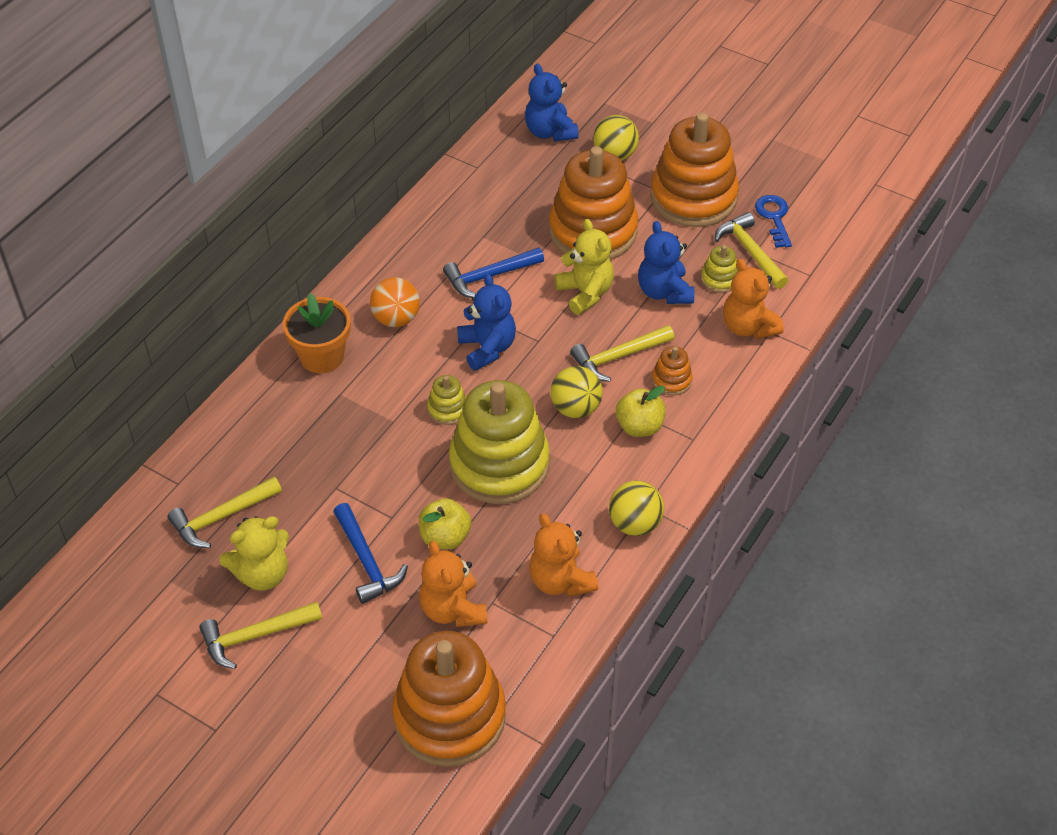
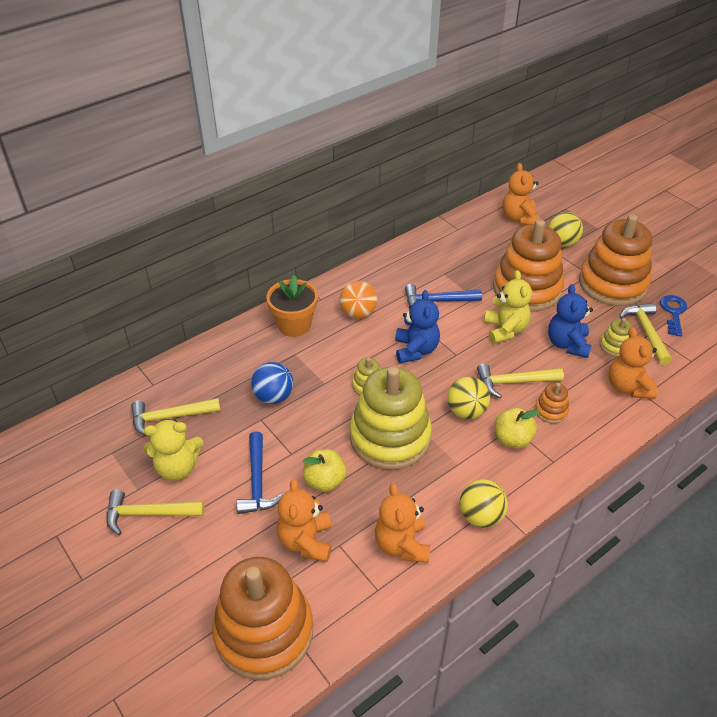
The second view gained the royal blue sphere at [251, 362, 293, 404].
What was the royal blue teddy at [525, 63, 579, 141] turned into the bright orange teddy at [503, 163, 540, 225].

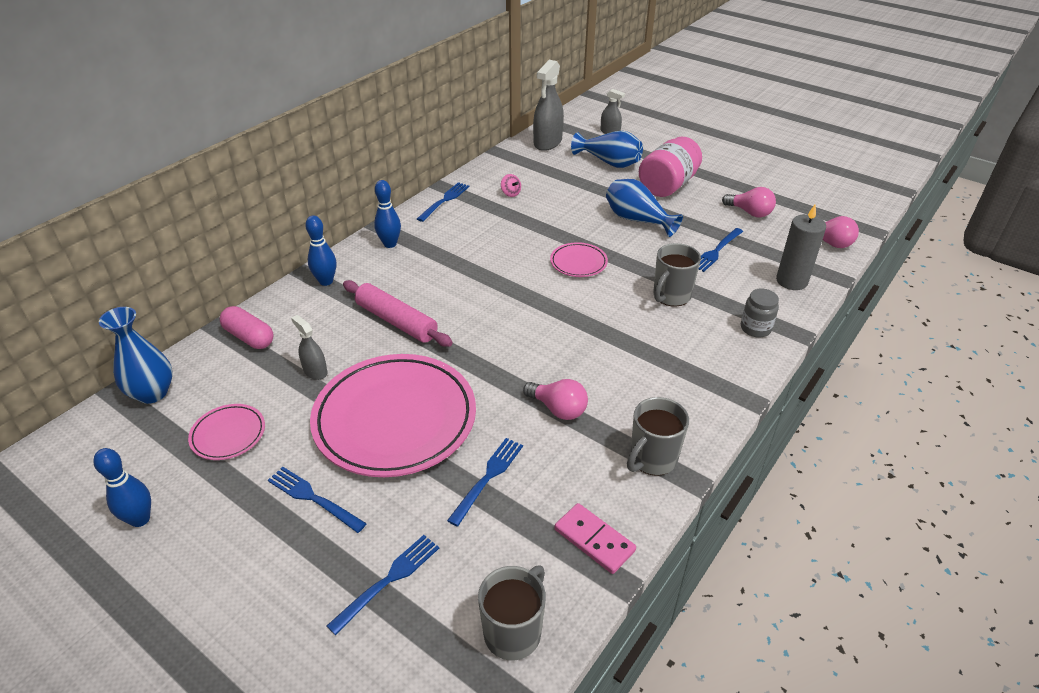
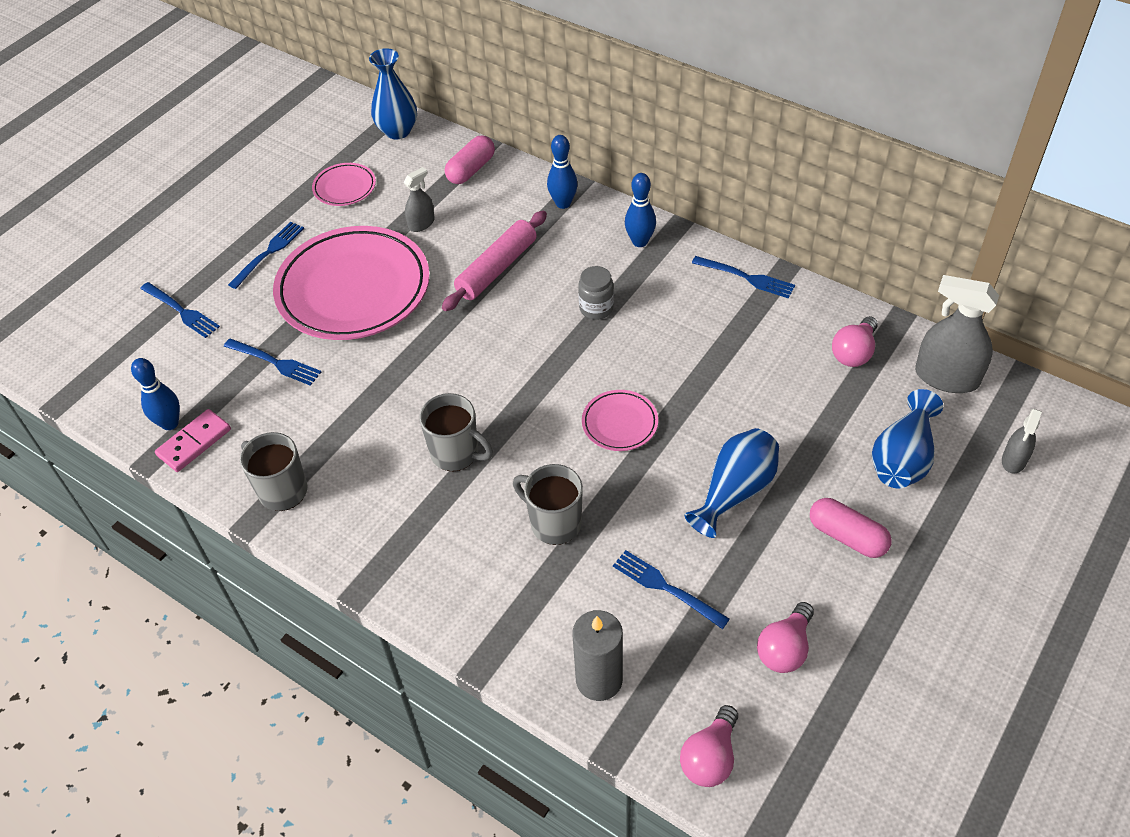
The second view lost the rosy toy top at [501, 174, 521, 197].
The royal blue tenpin ended up elsewhere, having gone from [93, 448, 151, 527] to [131, 358, 180, 430].
The grey mug ended up elsewhere, having gone from [478, 566, 546, 661] to [419, 393, 493, 471].
The rosy lightbulb ended up elsewhere, having gone from [523, 379, 588, 420] to [832, 316, 878, 367].
The grey preserve jar ended up elsewhere, having gone from [741, 288, 779, 338] to [578, 266, 614, 320].
Where the rosy preserve jar stood at [639, 137, 702, 197], the rosy pill shape came to stand at [810, 498, 892, 558].

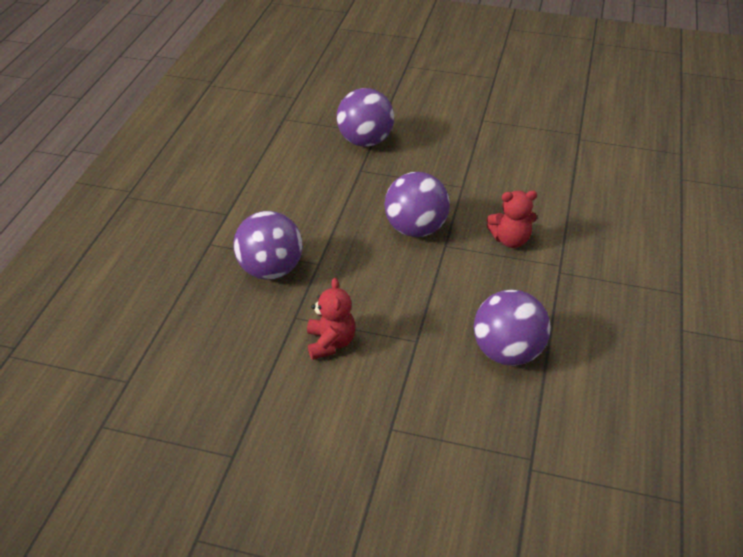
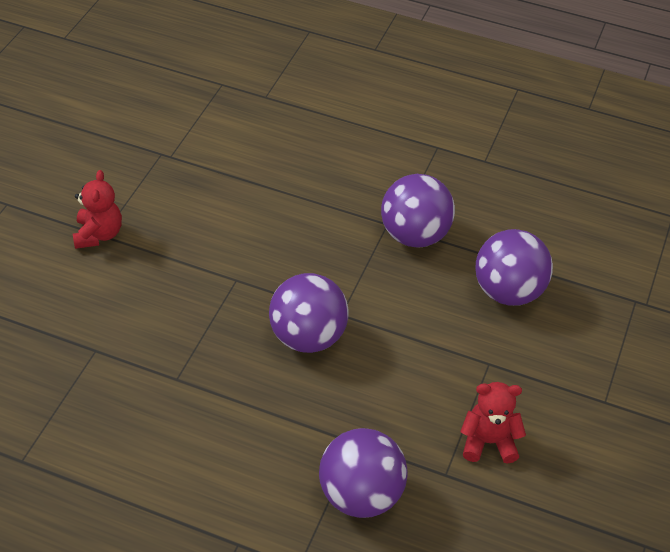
The royal purple sphere ended up elsewhere, having gone from [337, 88, 394, 147] to [381, 174, 455, 248].
The red teddy ended up elsewhere, having gone from [487, 190, 537, 248] to [73, 170, 122, 249].

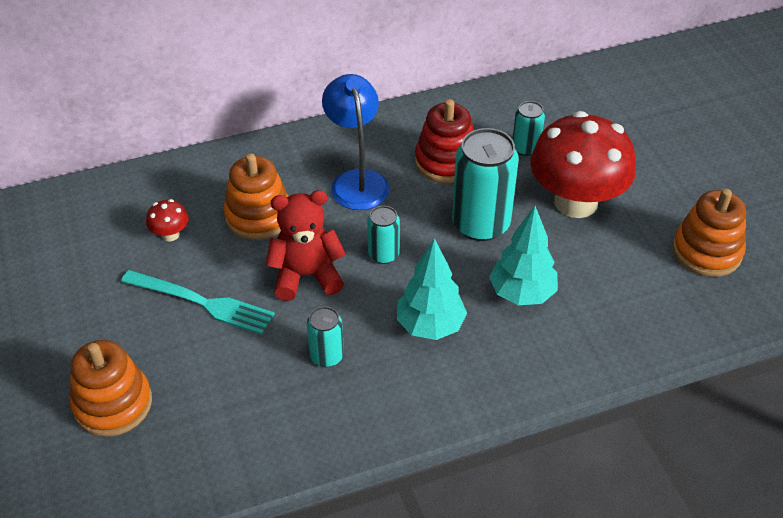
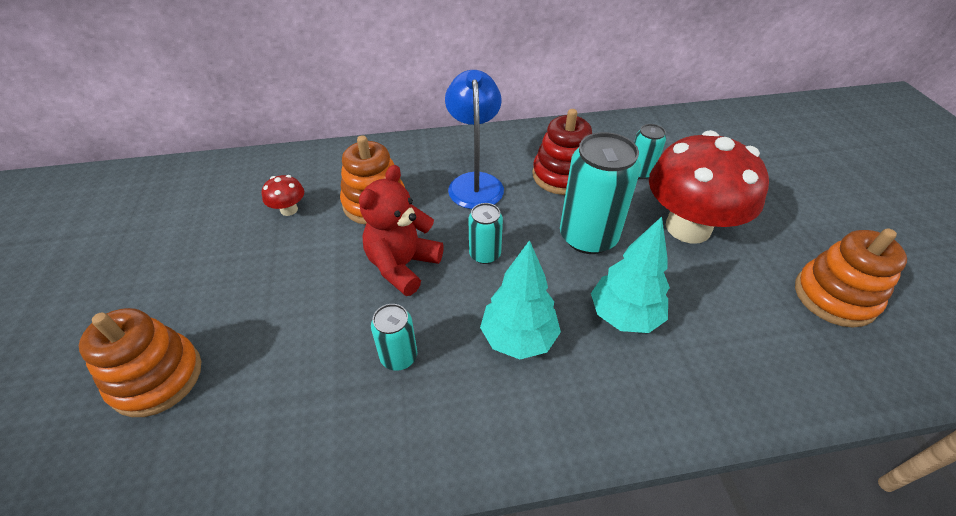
The second view lost the teal dinner fork at [121, 270, 275, 335].
The red teddy at [265, 190, 346, 301] ended up facing another way, 60 degrees counterclockwise from before.

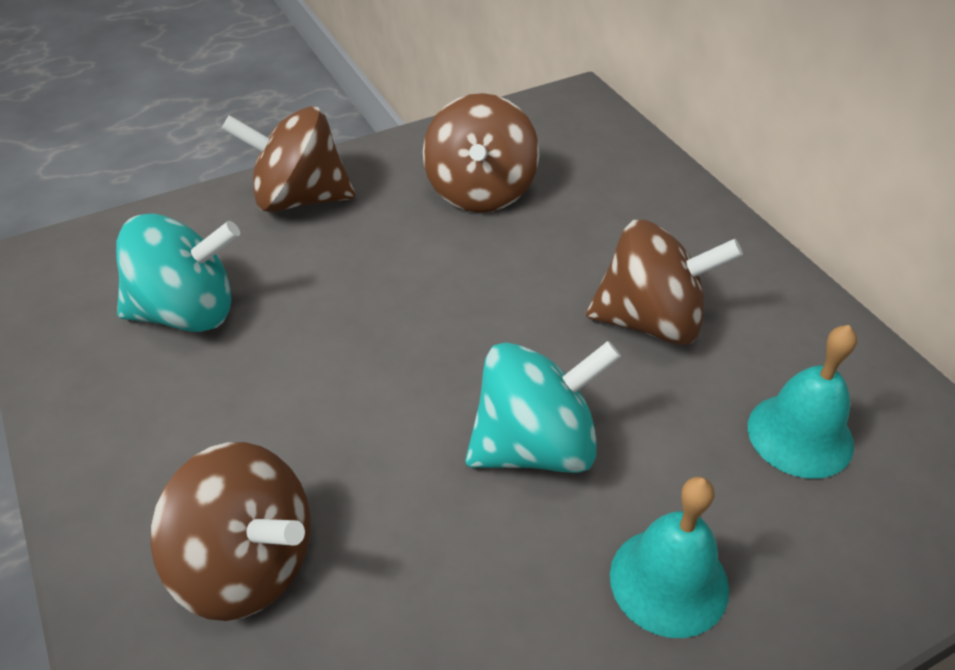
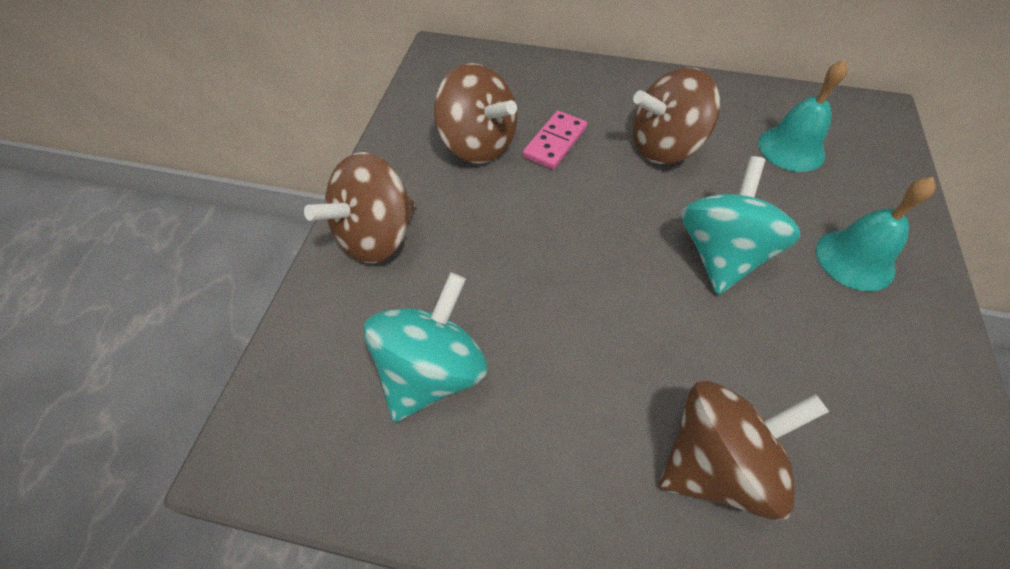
The second view gained the rosy domino tile at [523, 111, 587, 170].
The dark brown toy top at [586, 220, 743, 345] ended up facing another way, 150 degrees counterclockwise from before.

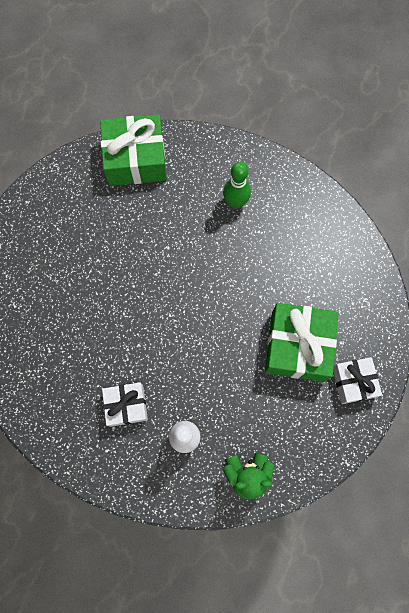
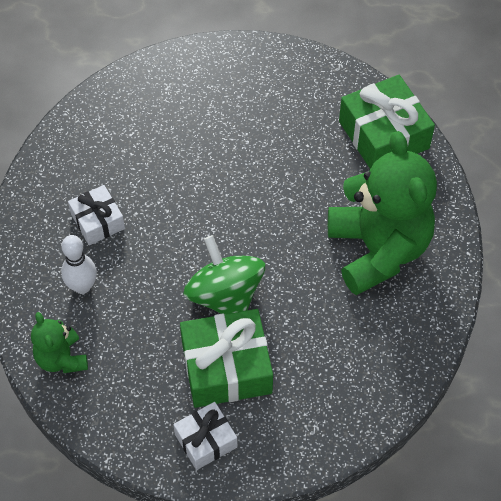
The second view gained the leaf-green toy top at [183, 235, 265, 314].
Where the leaf-green tenpin stood at [223, 162, 251, 209], the leaf-green teddy came to stand at [328, 131, 437, 295].

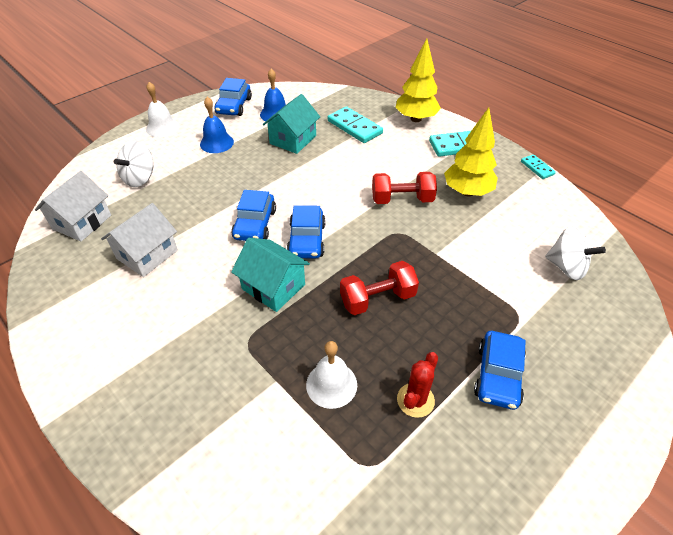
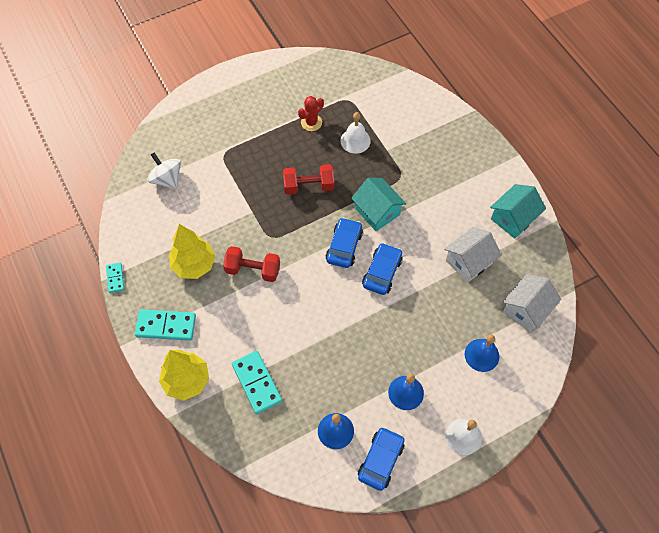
The second view lost the royal blue car at [474, 331, 526, 410].
The teal house ended up elsewhere, having gone from [263, 94, 320, 154] to [490, 184, 546, 239].
Where the pure white toy top stood at [114, 141, 154, 187], the royal blue hand bell came to stand at [465, 335, 499, 372].

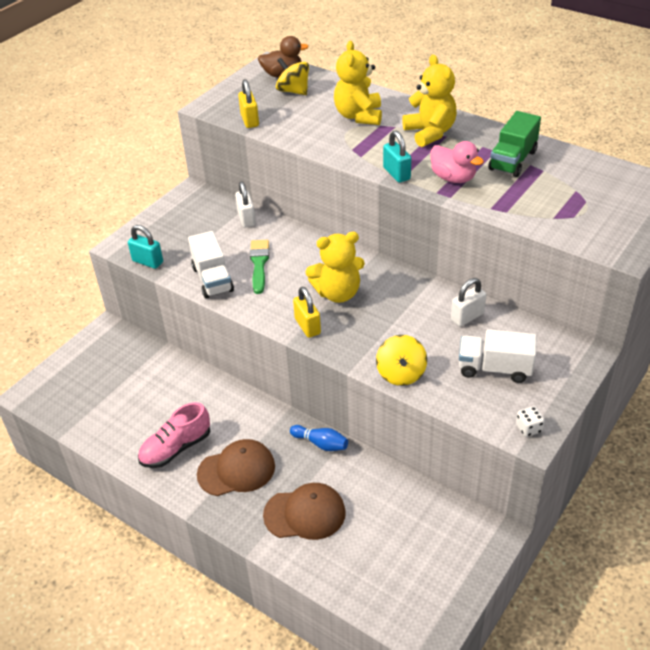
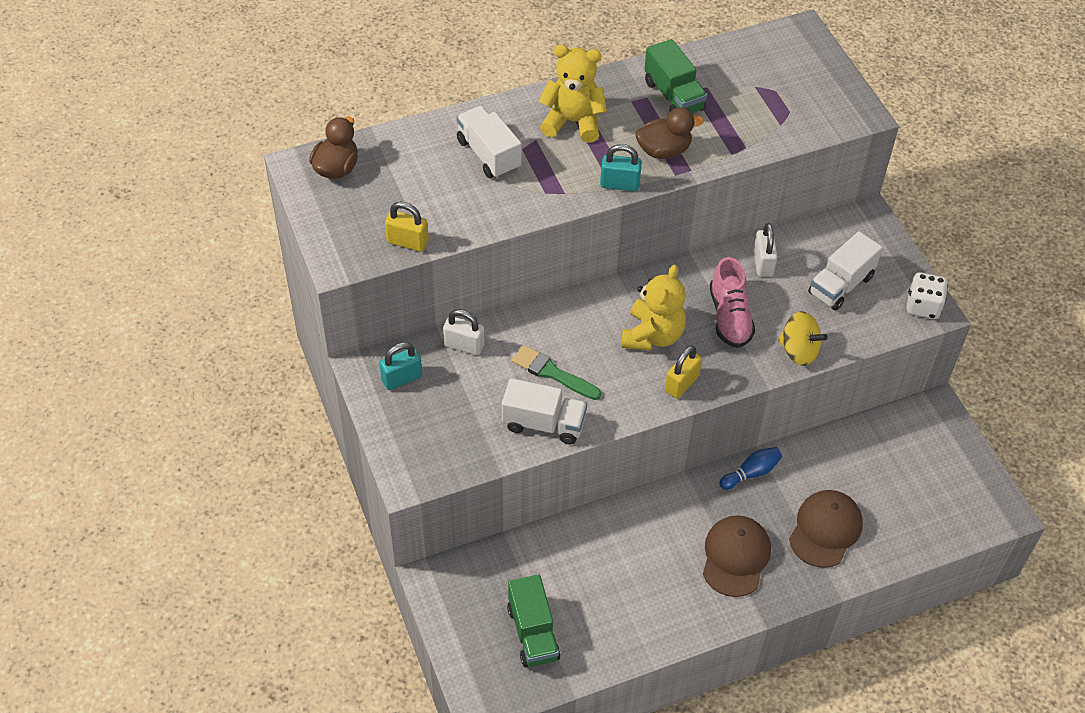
The second view lost the golden toy top at [276, 58, 309, 95].
The second view gained the leaf-green toy truck at [507, 575, 561, 667].
The teal lock ended up elsewhere, having gone from [128, 225, 163, 269] to [379, 342, 422, 390].
The rosy lace-up shoe ended up elsewhere, having gone from [138, 402, 210, 468] to [710, 257, 755, 348].
Where the golden teddy stood at [334, 41, 382, 125], the pure white toy truck came to stand at [456, 106, 522, 178].
What was the rosy rubber duck at [430, 141, 484, 183] turned into the dark brown rubber duck at [636, 107, 704, 159].
The golden lock at [293, 287, 321, 338] ended up facing another way, 60 degrees counterclockwise from before.
The size of the pure white dice at [516, 406, 545, 437] changed by a factor of 1.62.

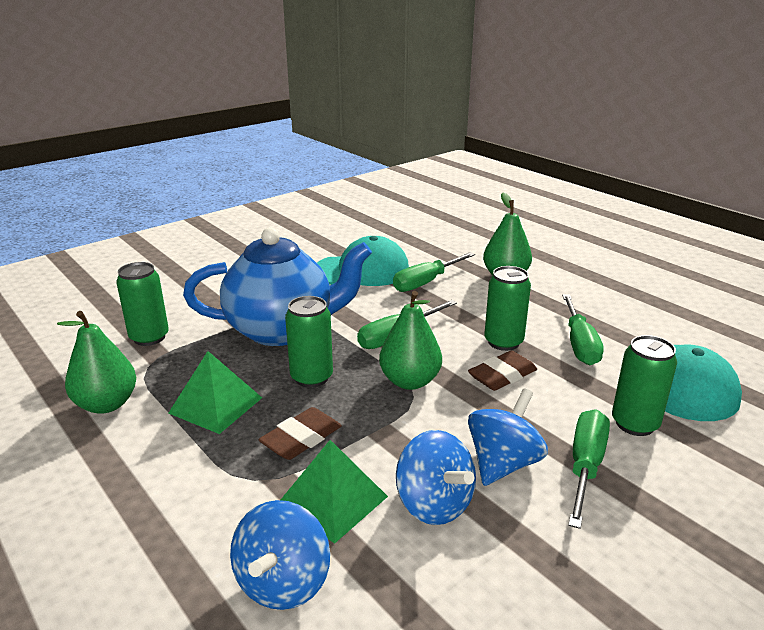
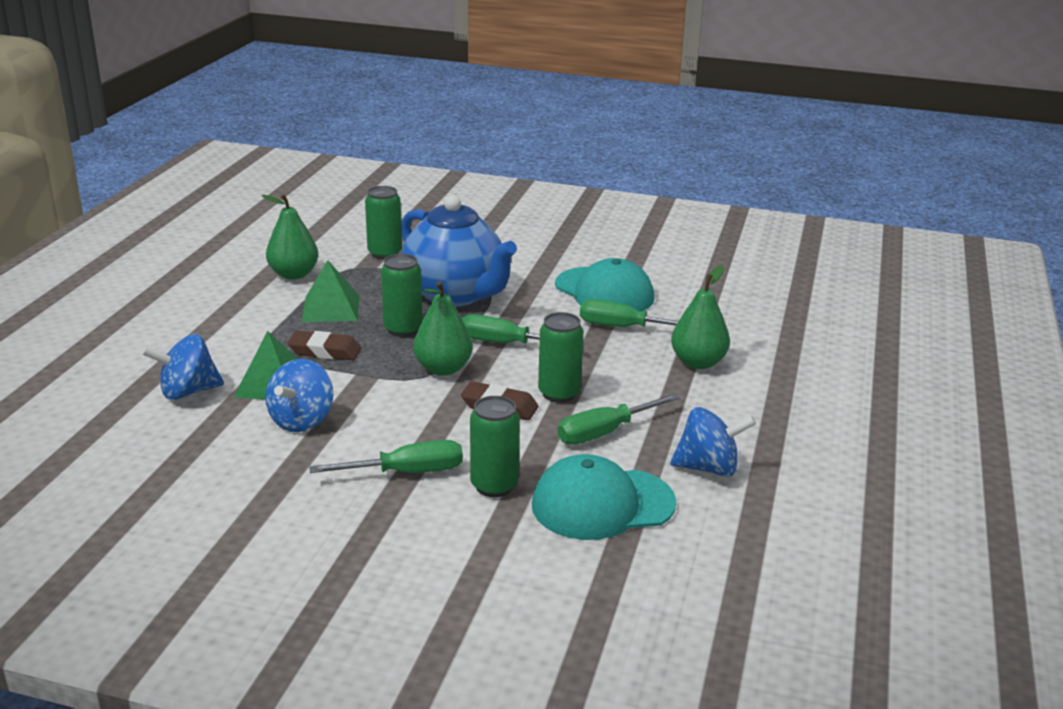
The royal blue toy top ended up elsewhere, having gone from [468, 388, 548, 486] to [670, 407, 756, 477].

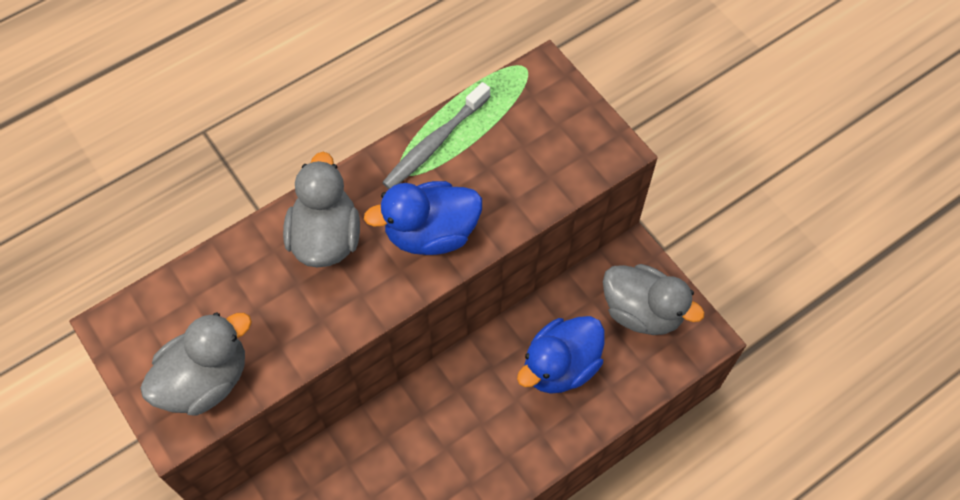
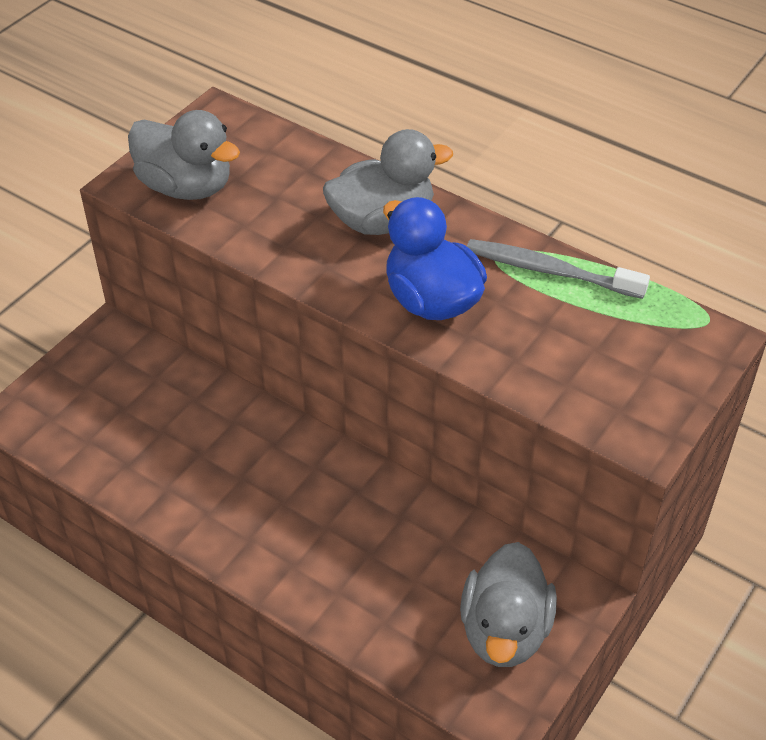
The second view lost the royal blue rubber duck at [517, 316, 605, 394].

